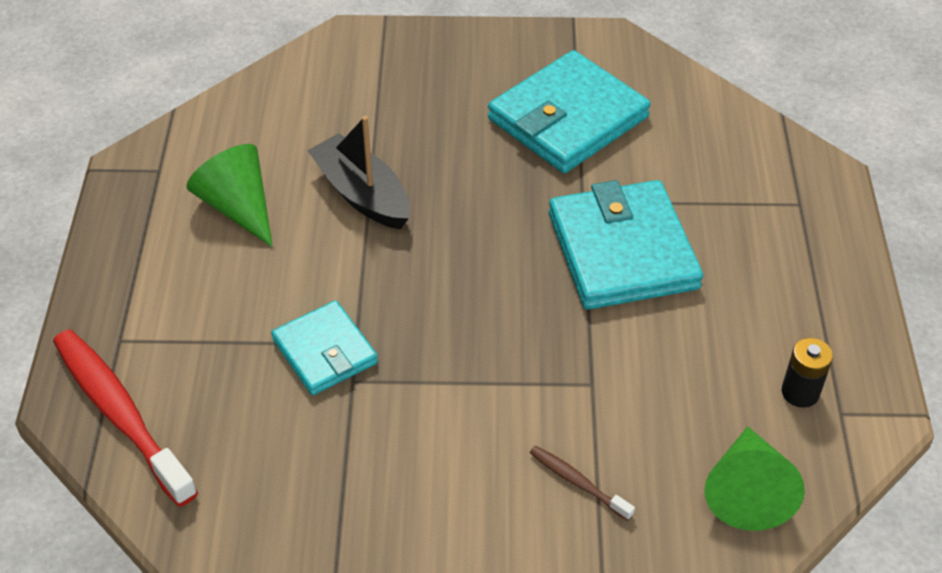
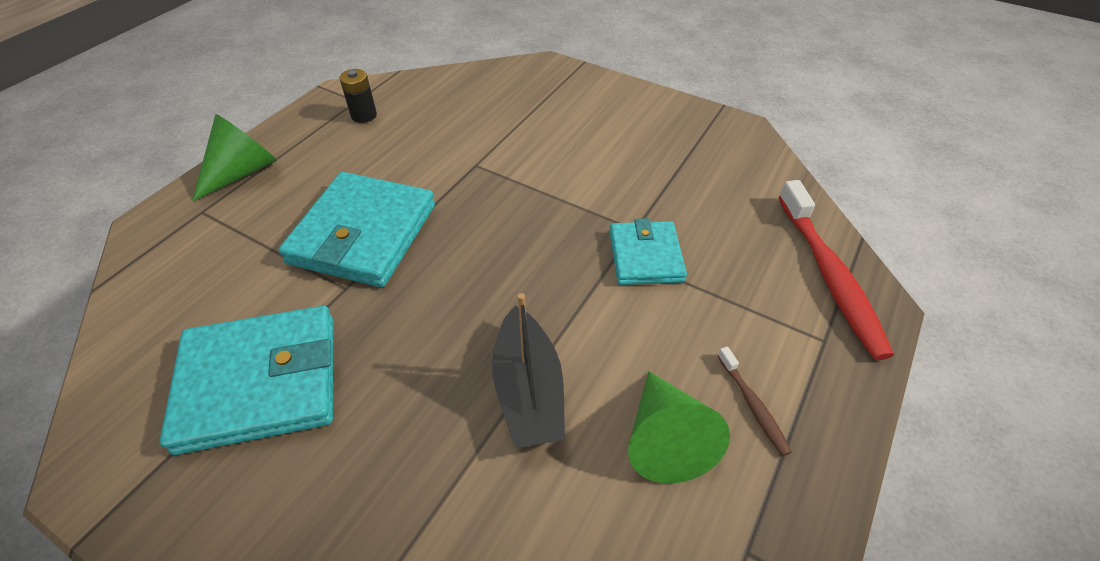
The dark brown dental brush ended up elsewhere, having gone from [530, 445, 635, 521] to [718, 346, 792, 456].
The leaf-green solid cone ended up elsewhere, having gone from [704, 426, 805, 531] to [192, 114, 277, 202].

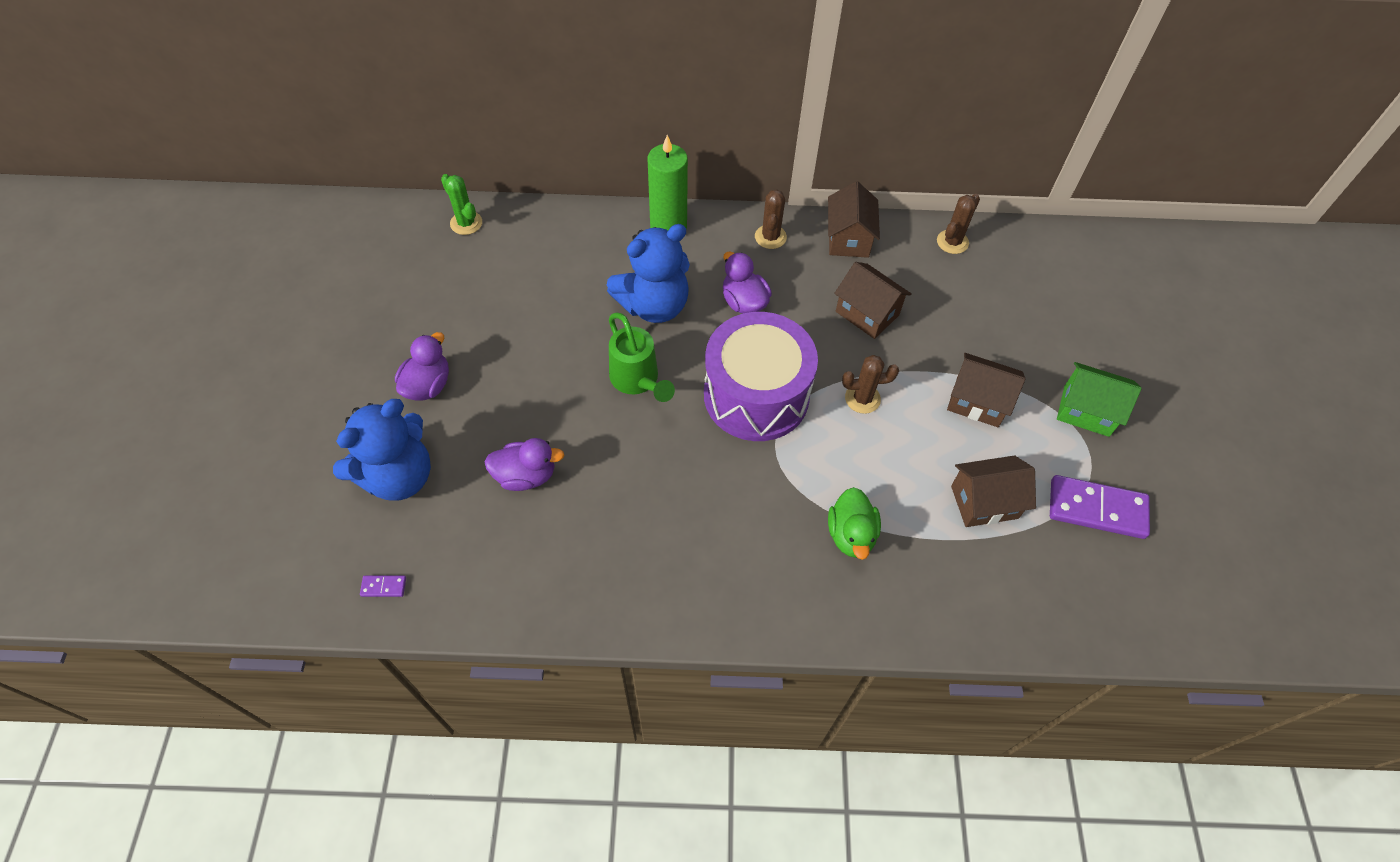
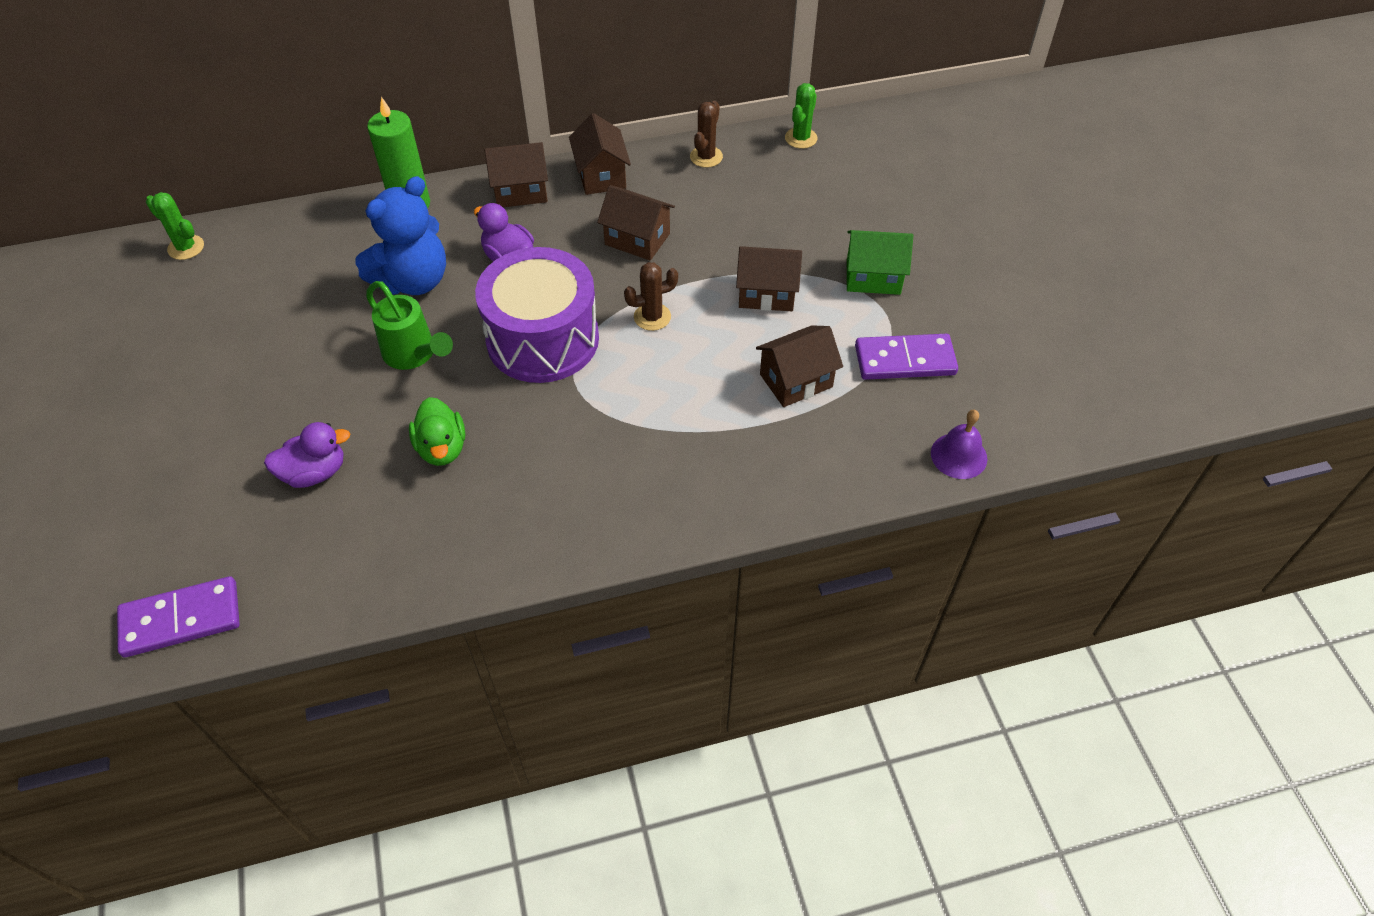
The second view lost the royal blue teddy at [333, 399, 431, 501].
The second view lost the royal purple rubber duck at [395, 332, 449, 401].
The second view gained the leaf-green prickly plant at [785, 83, 818, 149].
The second view gained the royal purple hand bell at [931, 410, 987, 479].
The leaf-green rubber duck ended up elsewhere, having gone from [828, 487, 881, 560] to [409, 397, 465, 466].
Where the dark brown prickly plant stood at [755, 189, 787, 249], the dark brown house came to stand at [484, 142, 548, 207].
The size of the royal purple domino tile at [360, 575, 406, 597] changed by a factor of 2.36.

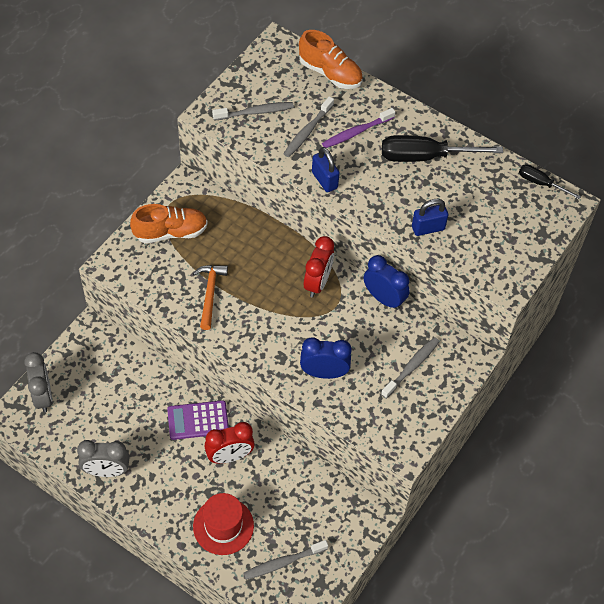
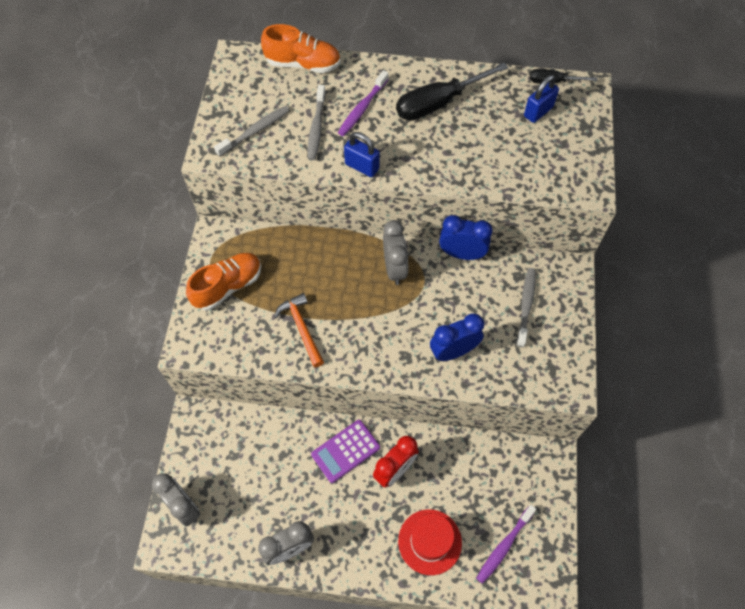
The royal blue lock ended up elsewhere, having gone from [412, 199, 448, 236] to [524, 75, 559, 123].
What was the grey dental brush at [244, 540, 328, 580] turned into the royal purple dental brush at [476, 505, 536, 584].
What was the red bedside clock at [304, 236, 334, 298] turned into the grey bedside clock at [383, 220, 409, 285].

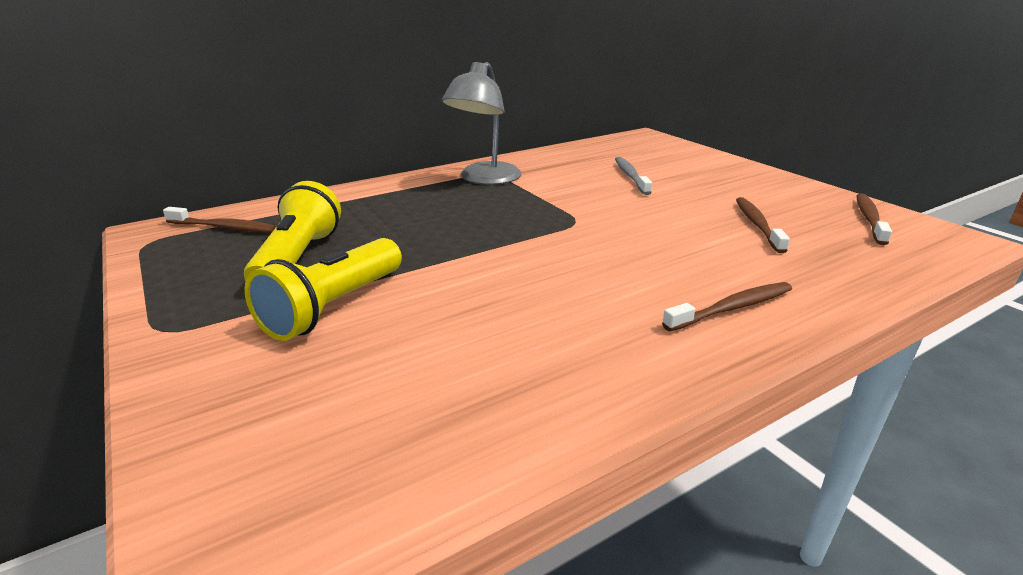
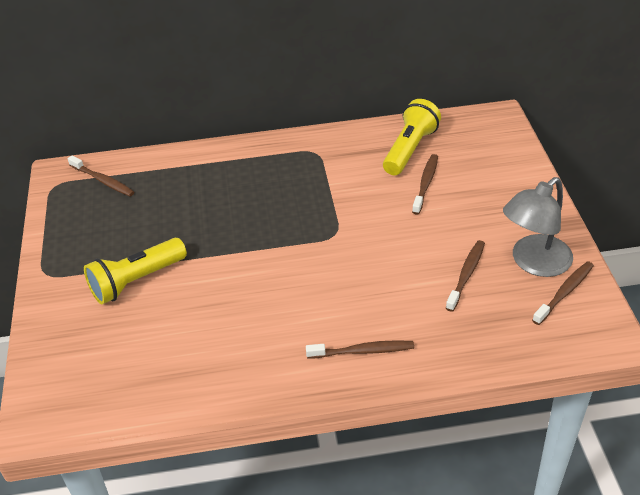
The golden pocket torch ended up elsewhere, having gone from [244, 181, 341, 281] to [383, 99, 441, 175].
The grey lamp ended up elsewhere, having gone from [442, 62, 521, 185] to [503, 177, 573, 277].
What was the grey dental brush at [615, 157, 652, 195] turned into the dark brown dental brush at [412, 154, 438, 214].

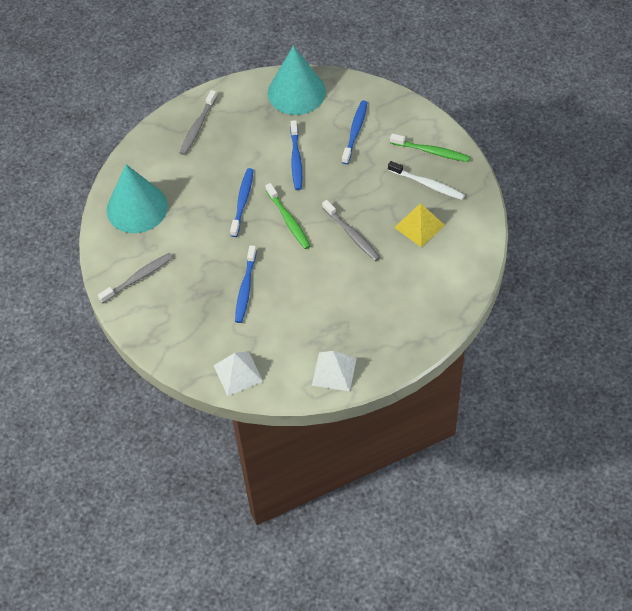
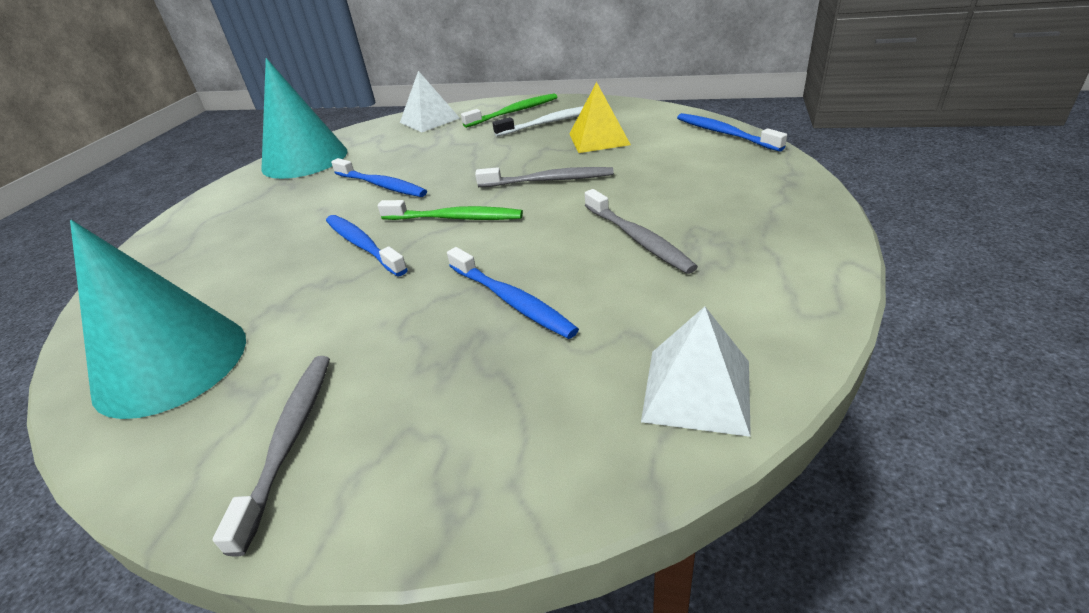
The grey dental brush ended up elsewhere, having gone from [179, 90, 217, 155] to [585, 189, 698, 274].
The pure white pyramid ended up elsewhere, having gone from [312, 351, 357, 391] to [400, 71, 460, 132].
The royal blue dental brush ended up elsewhere, having gone from [342, 100, 368, 164] to [677, 113, 787, 152].

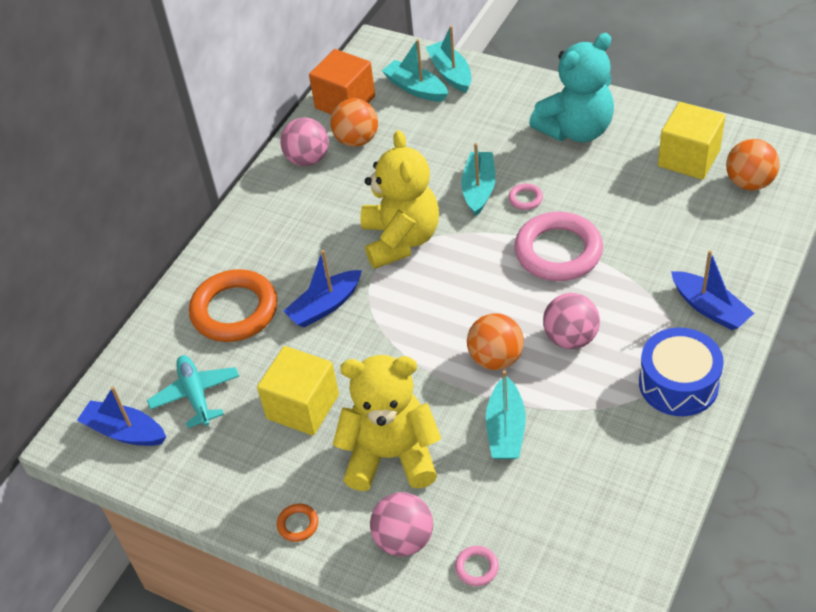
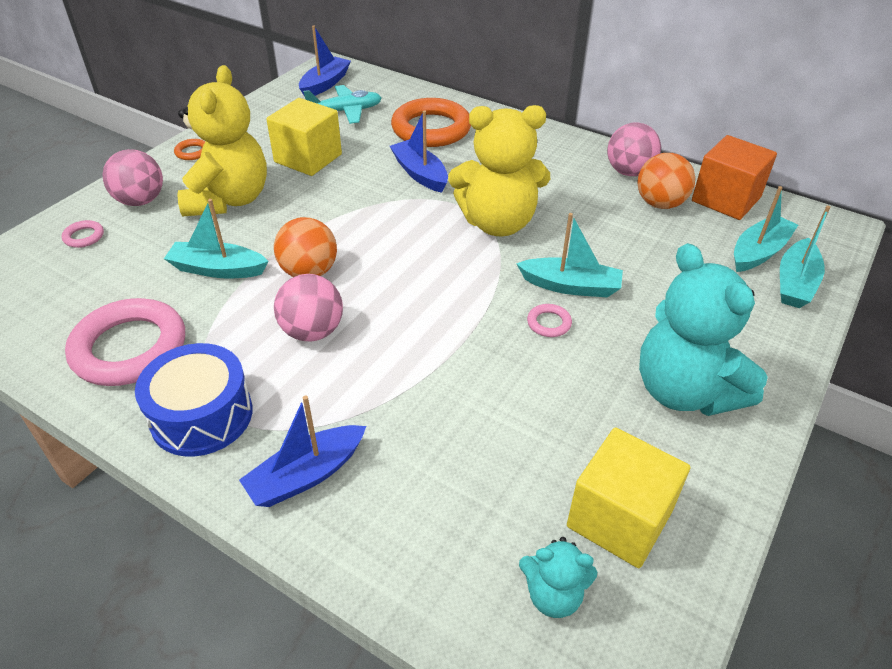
The rosy torus ended up elsewhere, having gone from [514, 212, 603, 281] to [65, 298, 185, 386].
Where the bright orange sphere stood at [726, 139, 780, 191], the teal teddy came to stand at [519, 537, 597, 618].
The teal sailboat at [426, 25, 471, 93] ended up facing another way, 135 degrees clockwise from before.

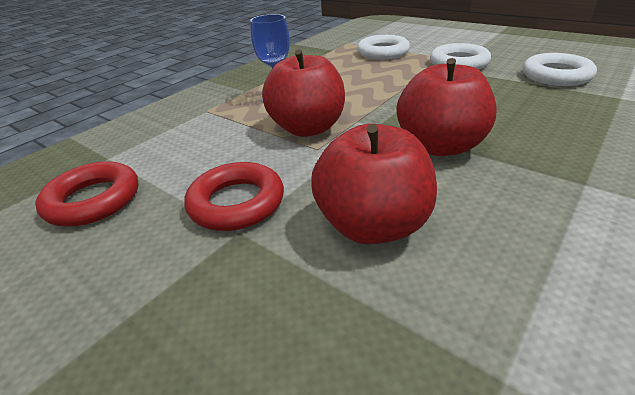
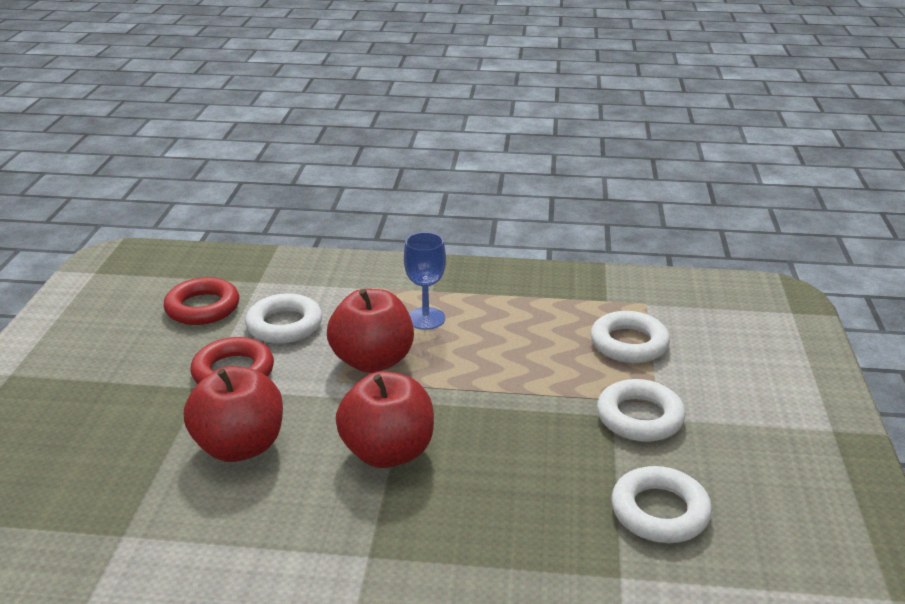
The second view gained the pure white torus at [245, 293, 322, 344].

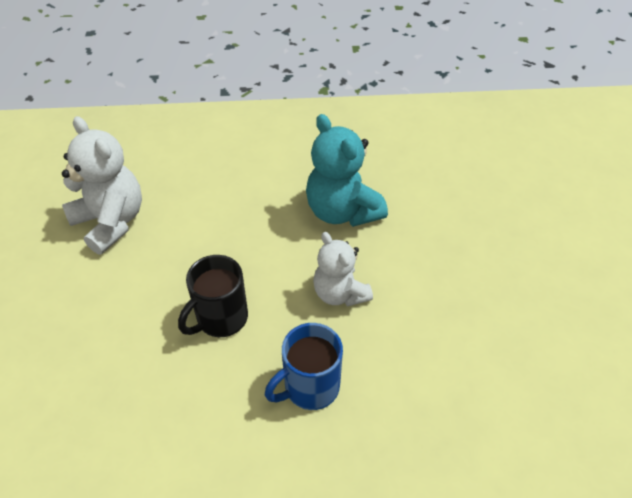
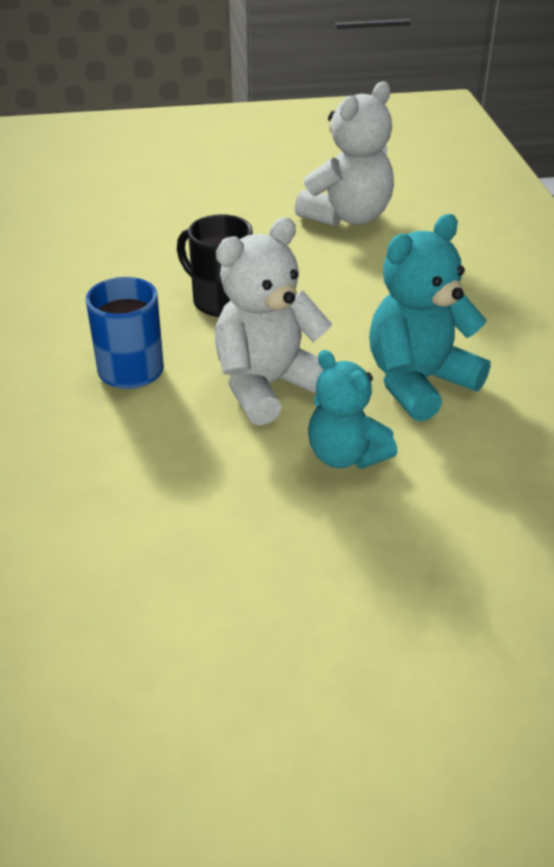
The second view gained the teal teddy at [308, 350, 397, 469].
The size of the pure white teddy at [313, 232, 373, 307] changed by a factor of 1.50.

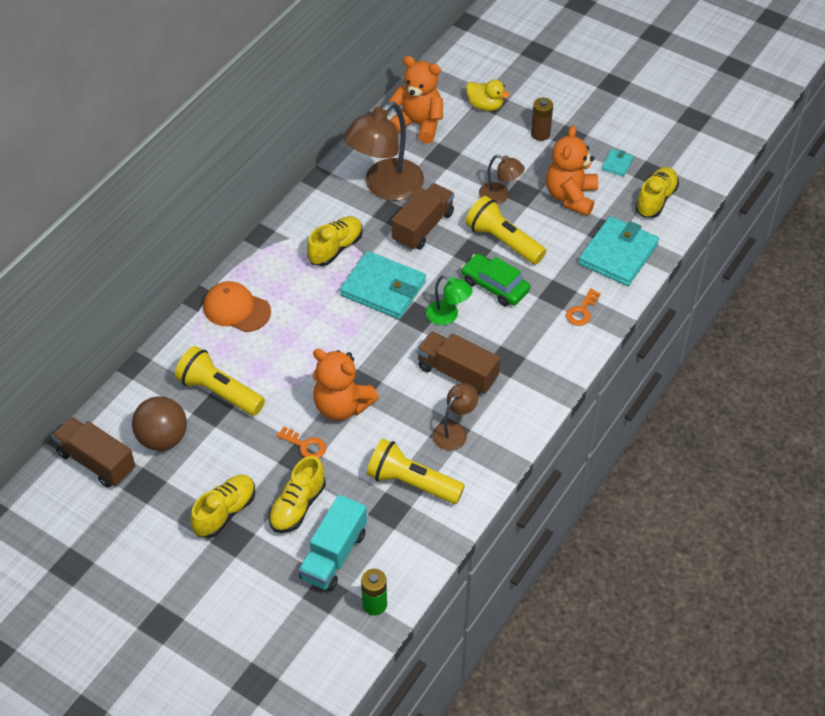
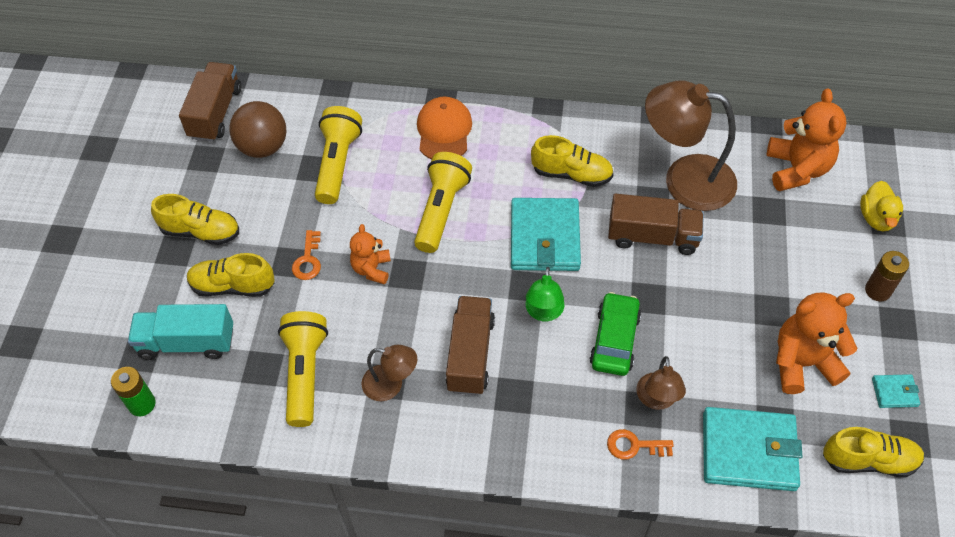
The golden pocket torch ended up elsewhere, having gone from [465, 196, 546, 264] to [414, 152, 472, 253].
The dark brown lamp ended up elsewhere, having gone from [479, 155, 525, 204] to [636, 356, 686, 410].
The size of the bright orange teddy at [313, 349, 379, 421] changed by a factor of 0.59.

